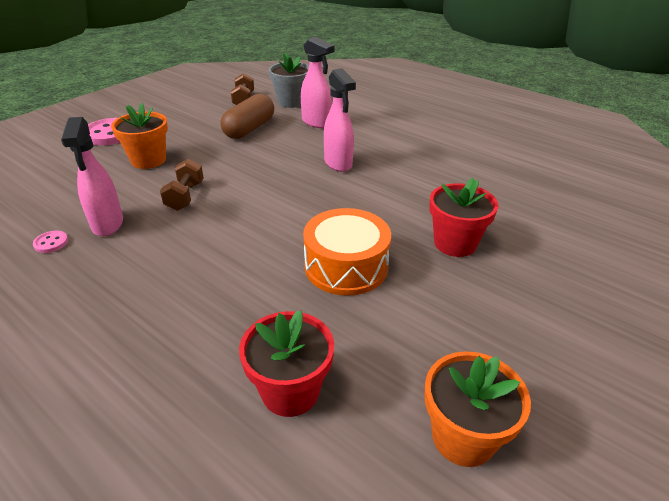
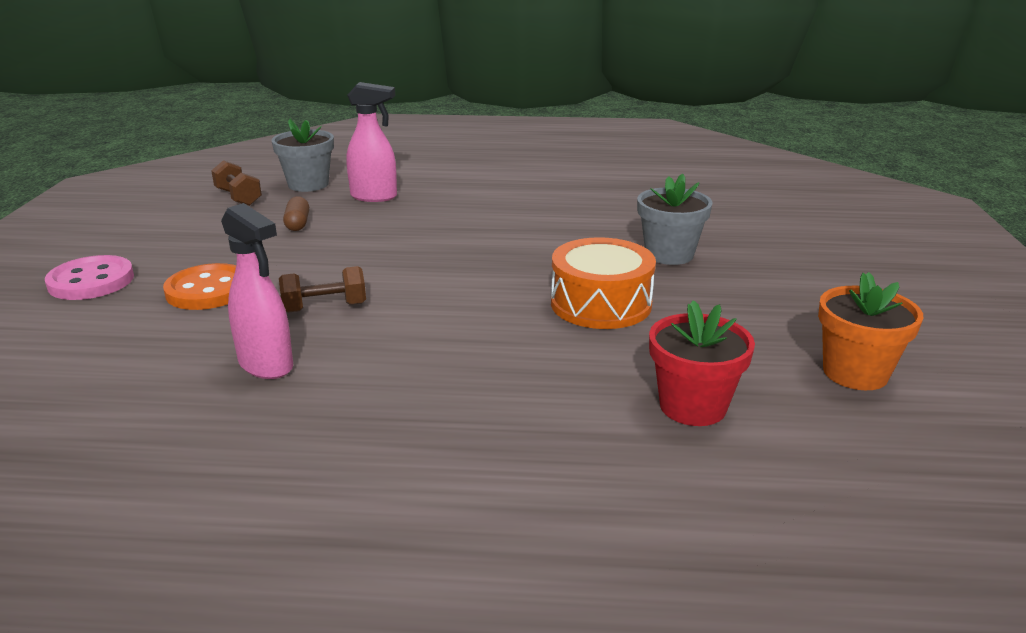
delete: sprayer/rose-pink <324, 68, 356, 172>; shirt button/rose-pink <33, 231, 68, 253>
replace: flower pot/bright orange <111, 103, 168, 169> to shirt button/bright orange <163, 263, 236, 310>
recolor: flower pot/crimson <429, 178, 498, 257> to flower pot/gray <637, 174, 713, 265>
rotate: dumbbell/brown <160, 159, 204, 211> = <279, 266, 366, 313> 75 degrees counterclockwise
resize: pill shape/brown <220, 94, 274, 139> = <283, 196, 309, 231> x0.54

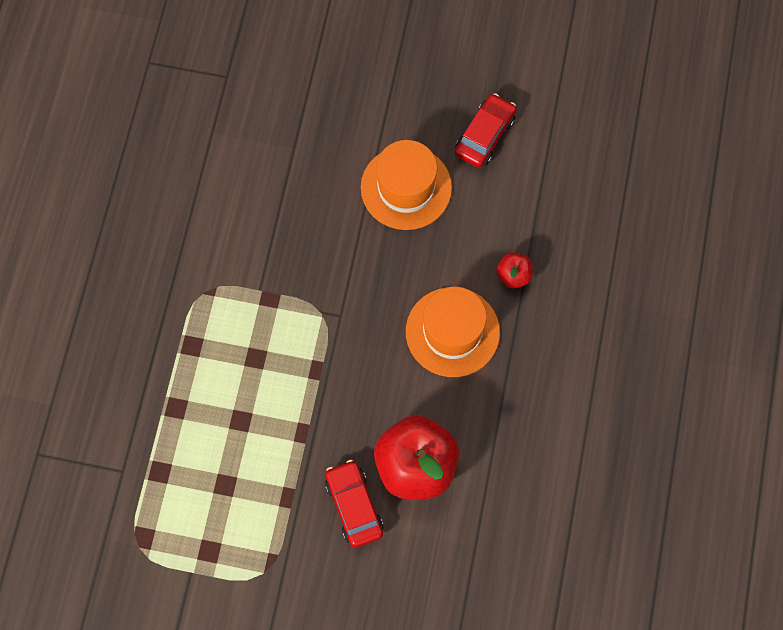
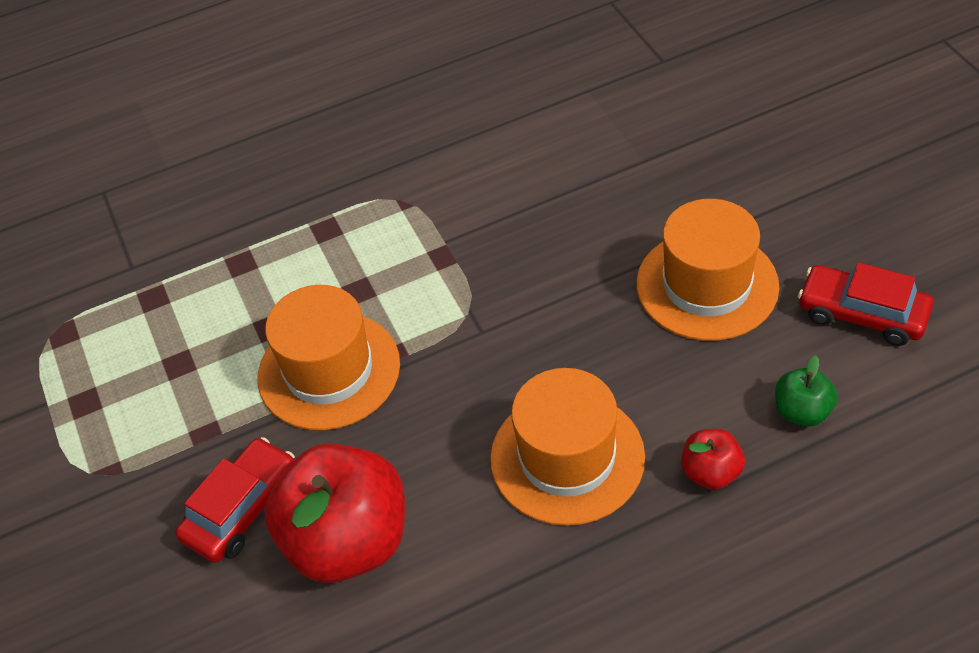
insert: top hat/bright orange <258, 285, 400, 431>; toy apple/green <775, 355, 838, 427>
rotate: car/crimson <455, 93, 517, 168> = <798, 262, 933, 346> 150 degrees counterclockwise

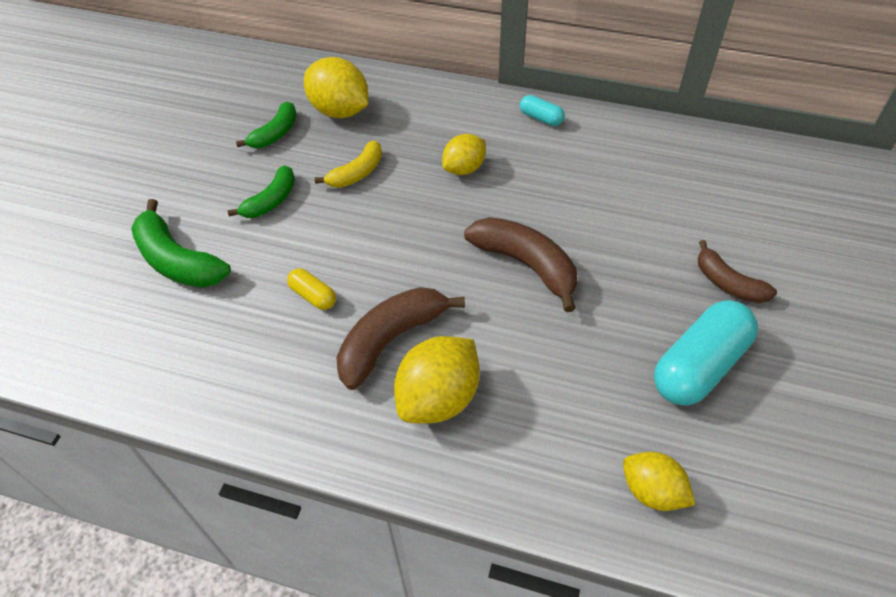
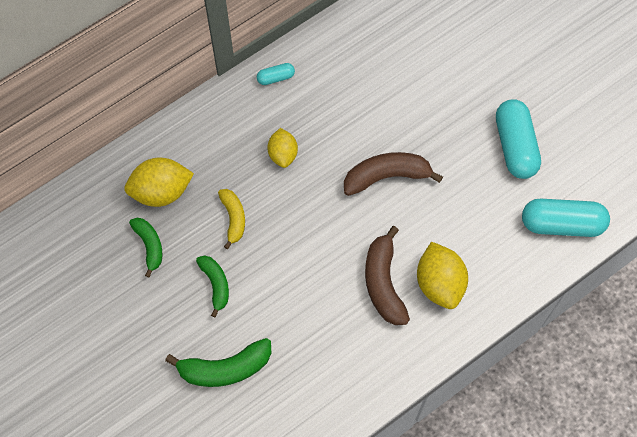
delete: banana/brown <698, 240, 777, 303>; pill shape/bright yellow <287, 268, 336, 310>
replace: citrus fruit/bright yellow <623, 452, 695, 511> to pill shape/turquoise <522, 199, 610, 237>

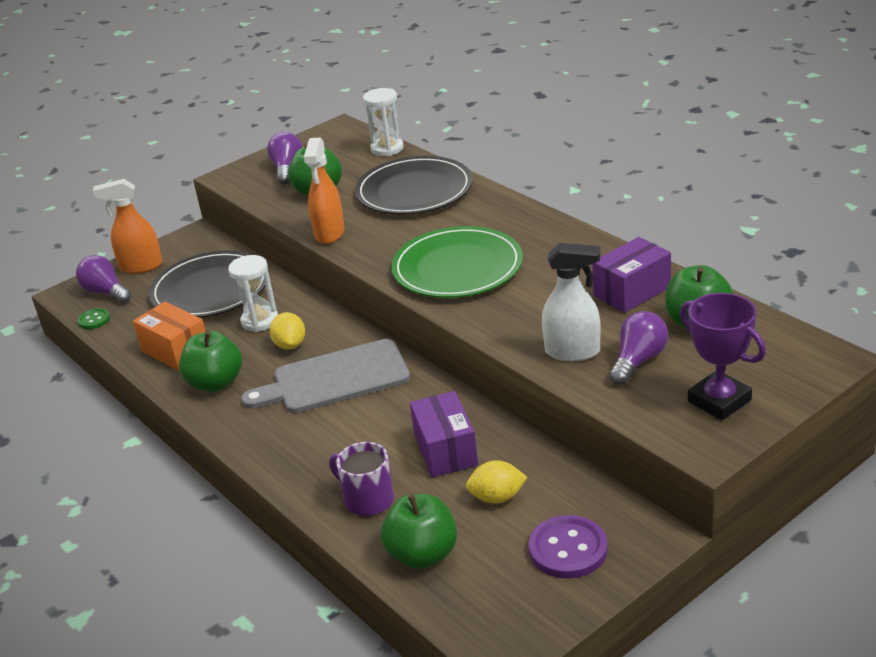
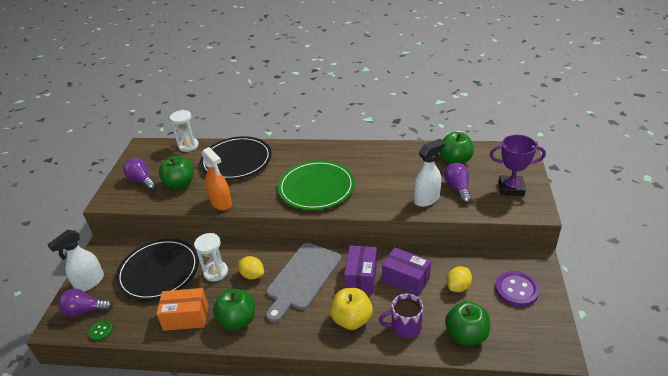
insert: toy apple/bright yellow <330, 288, 373, 330>
move: parcel/purple <592, 237, 671, 313> to <344, 245, 377, 294>
recolor: sprayer/bright orange <93, 179, 162, 274> to sprayer/white <47, 230, 104, 292>

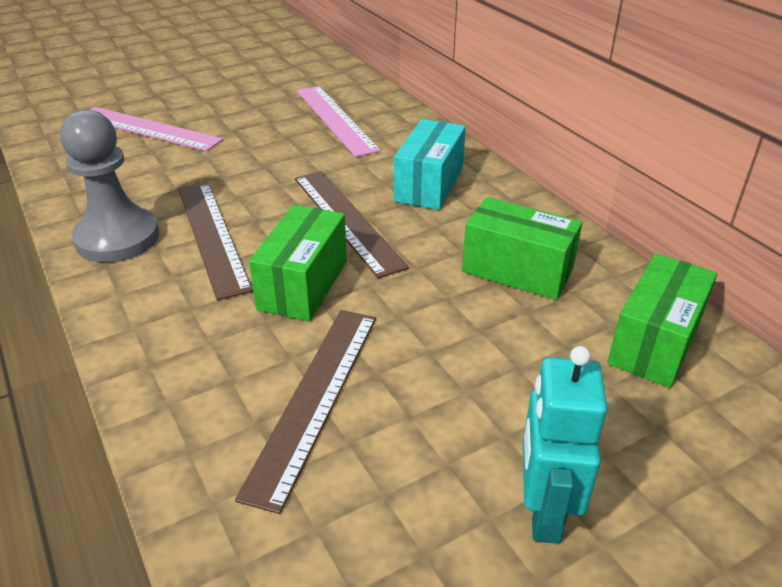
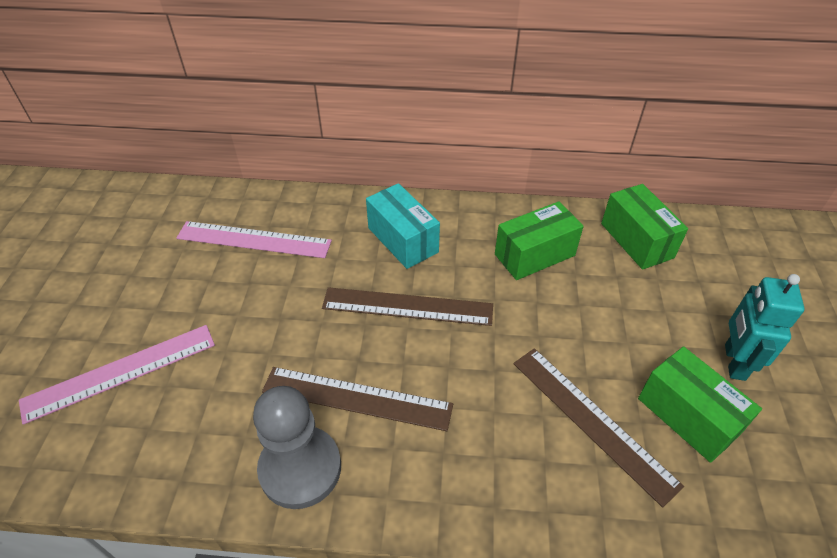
move: parcel/green <249, 205, 347, 321> to <638, 346, 762, 463>
rotate: toy robot/turquoise <522, 346, 608, 544> = <725, 274, 805, 381> 60 degrees clockwise

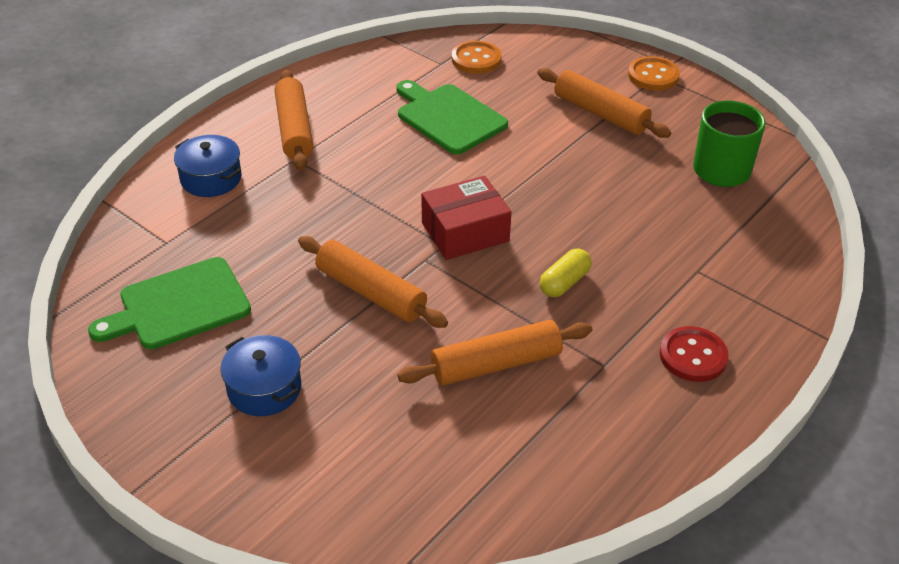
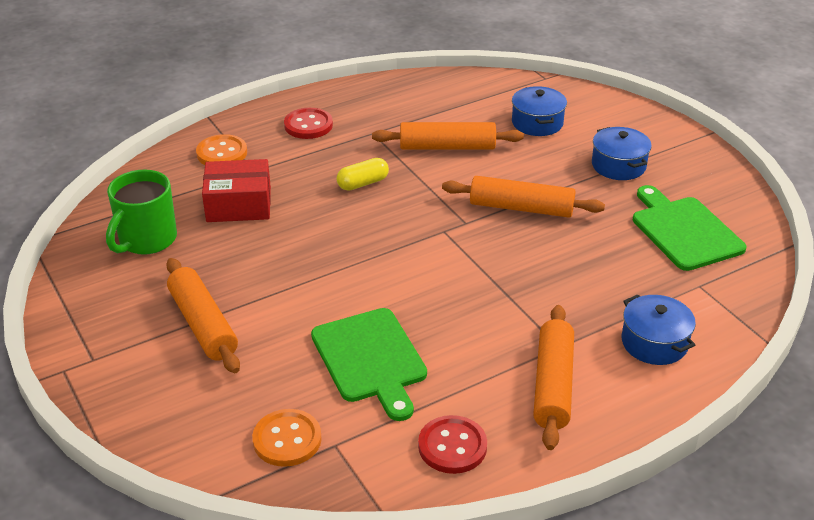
insert: cooking pot/cobalt <512, 86, 567, 136>; shirt button/crimson <418, 415, 487, 474>
move: shirt button/bright orange <628, 56, 680, 91> to <196, 134, 247, 165>; parcel/crimson <421, 176, 511, 260> to <202, 159, 271, 222>
rotate: pastry roller/bright orange <298, 236, 448, 328> = <442, 176, 605, 218> 45 degrees counterclockwise; bread board/green <88, 257, 251, 349> = <633, 185, 747, 271> 105 degrees counterclockwise

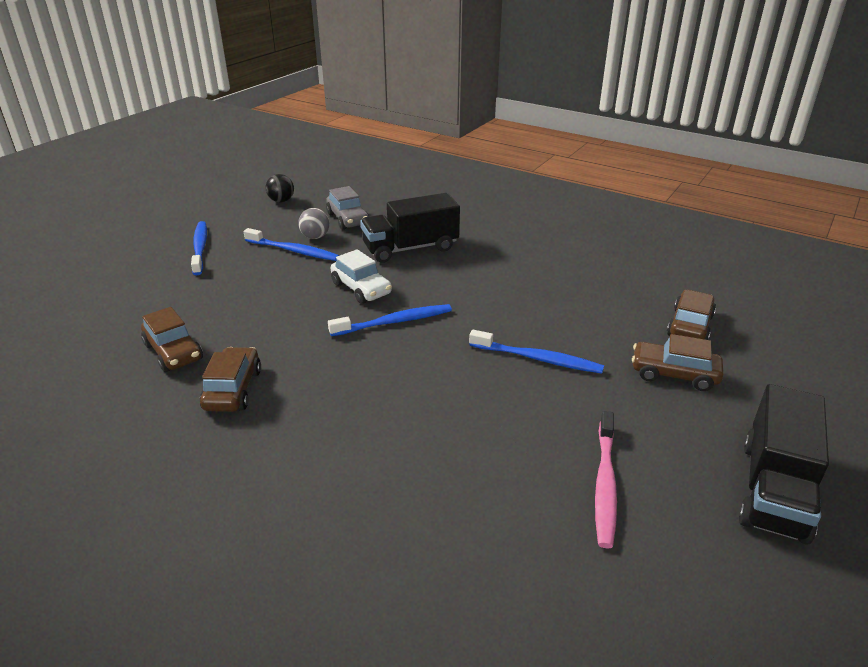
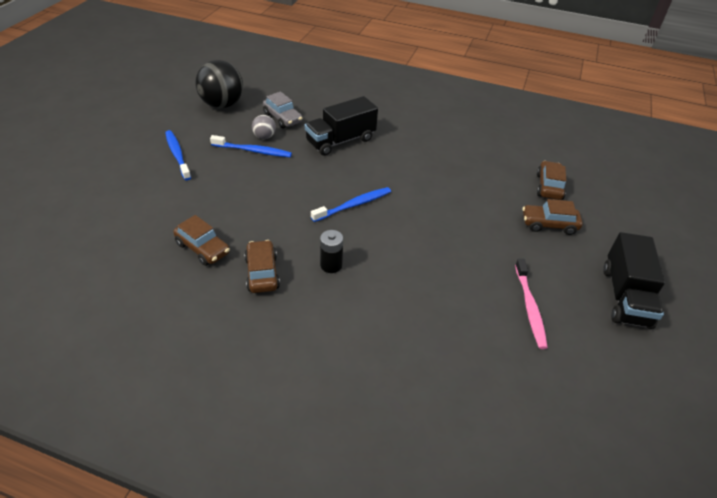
delete: car/white <331, 249, 392, 304>; dental brush/cobalt <469, 330, 604, 374>
insert: AA battery/ebony <320, 230, 343, 273>
resize: ball/ebony <266, 174, 294, 202> = <195, 60, 243, 108> x2.05

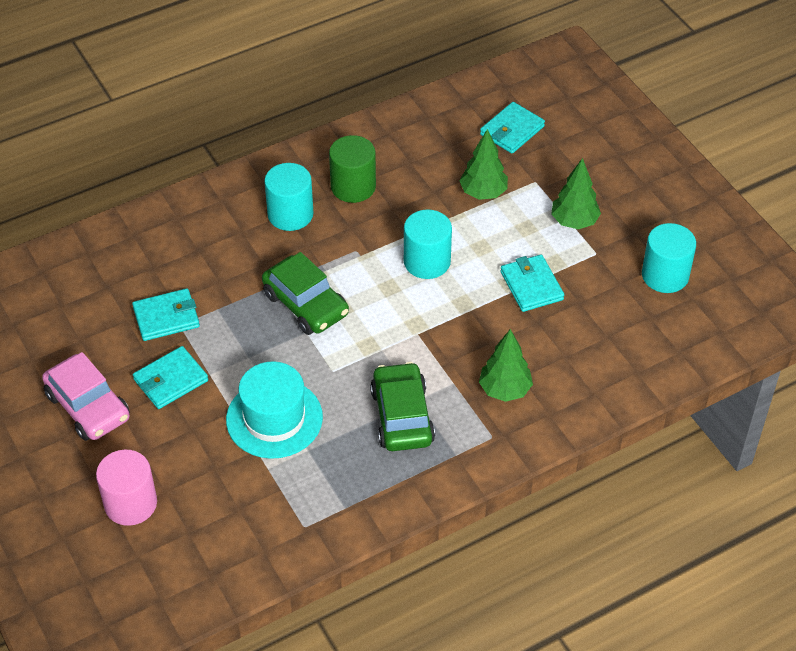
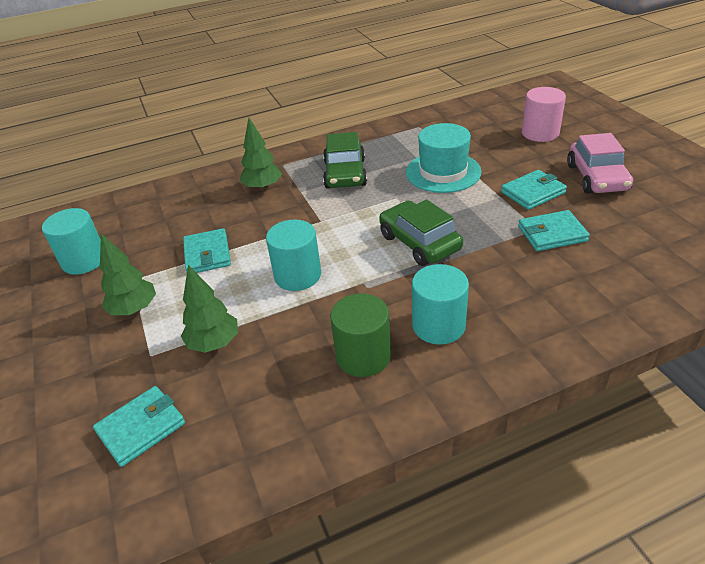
rotate: car/rose-pink <42, 352, 130, 441> = <567, 133, 633, 194> 150 degrees counterclockwise

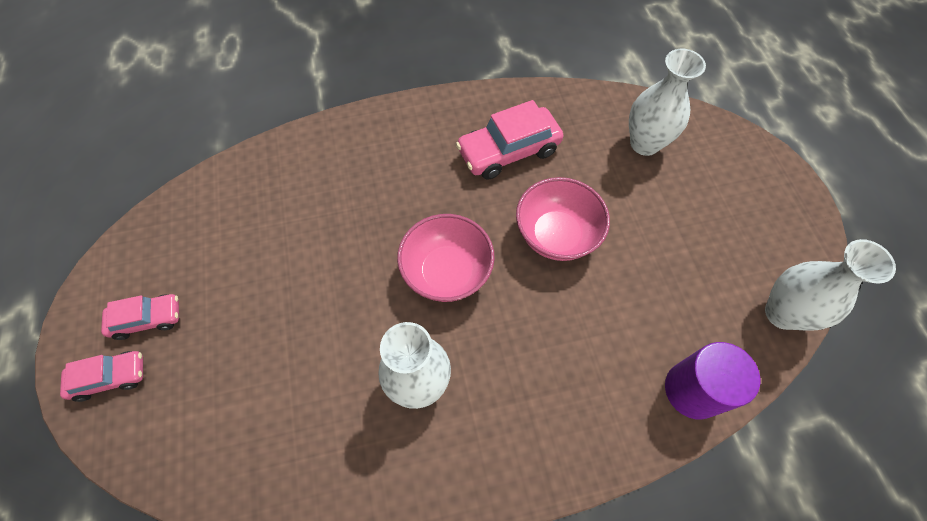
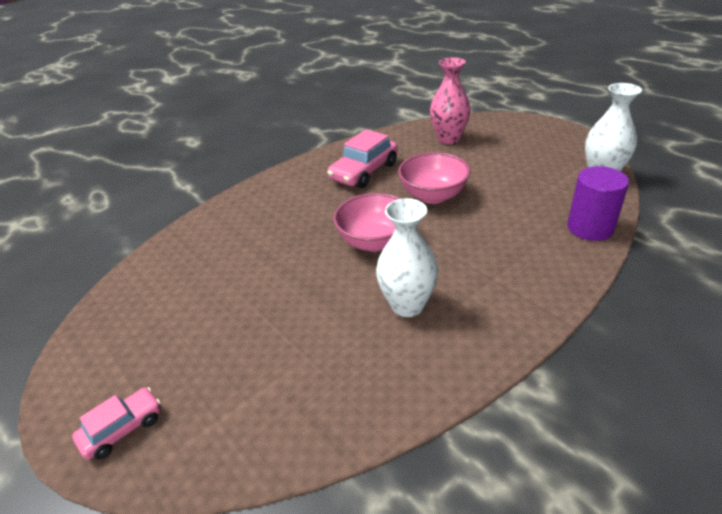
delete: car/rose-pink <101, 294, 179, 340>
recolor: tall vase/white <629, 49, 706, 156> to tall vase/rose-pink <430, 57, 471, 144>

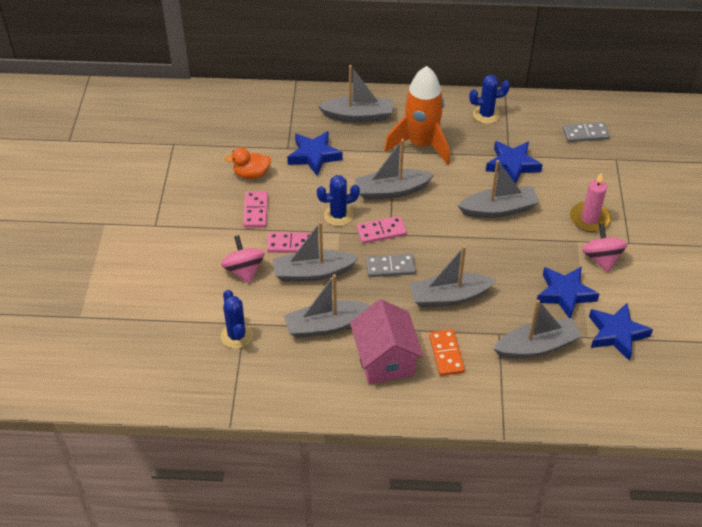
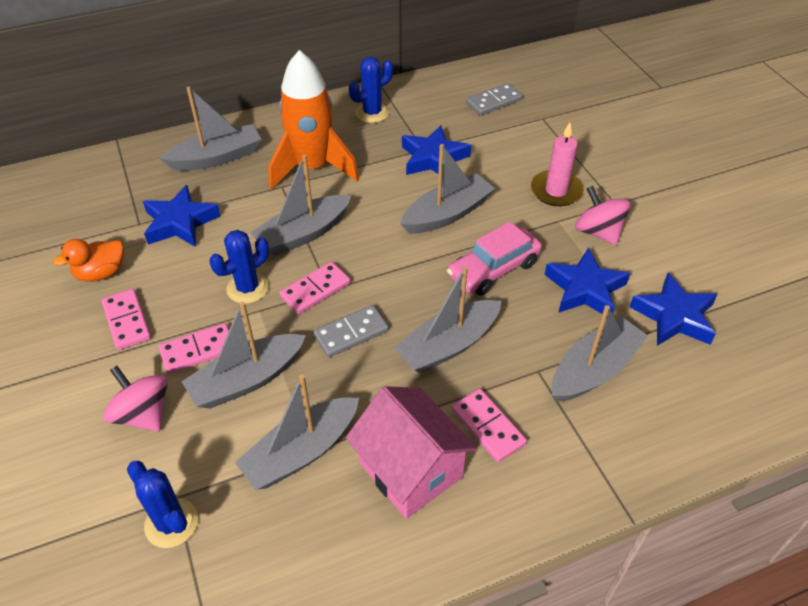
insert: car/rose-pink <447, 222, 542, 295>
recolor: domino/bright orange <429, 329, 465, 376> to domino/rose-pink <452, 389, 527, 462>

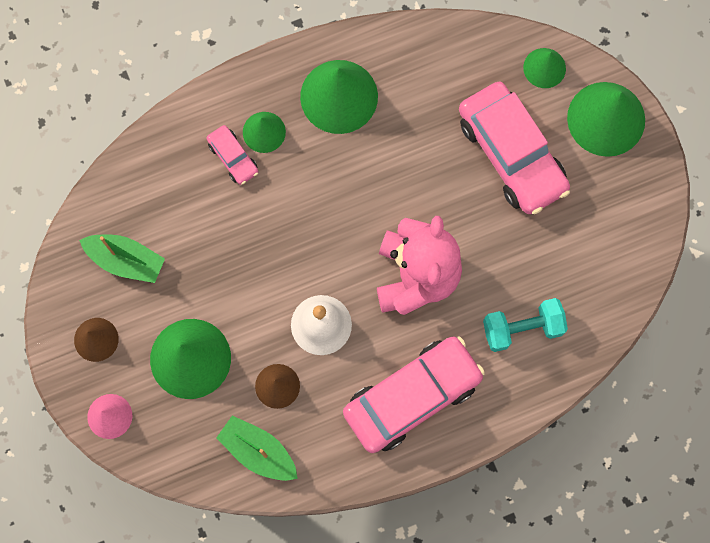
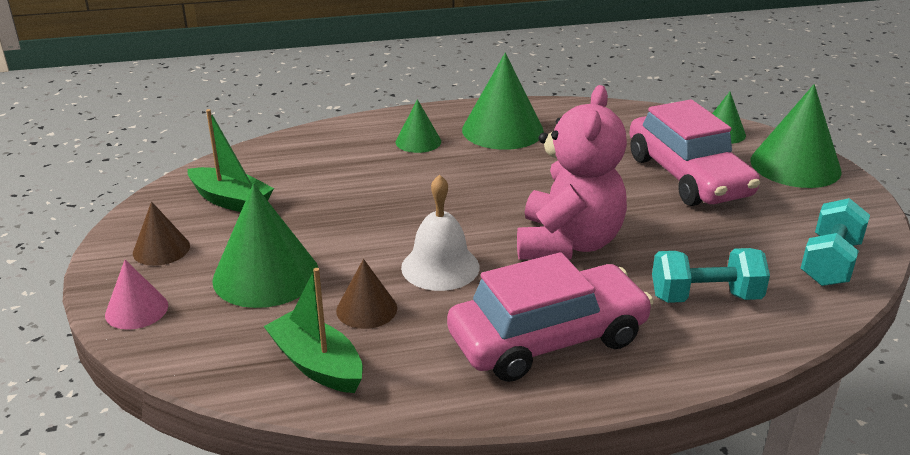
delete: car/rose-pink <206, 125, 258, 185>
insert: dumbbell/turquoise <801, 198, 870, 286>

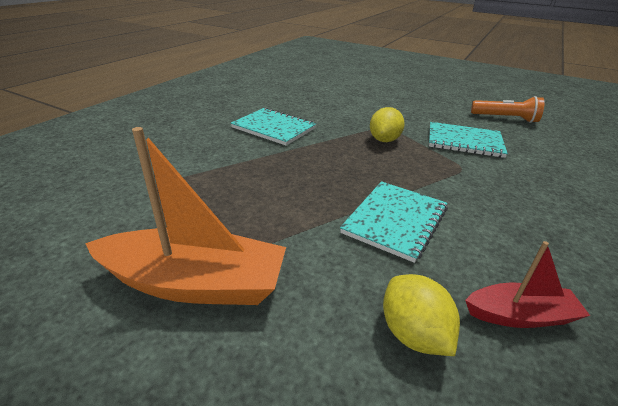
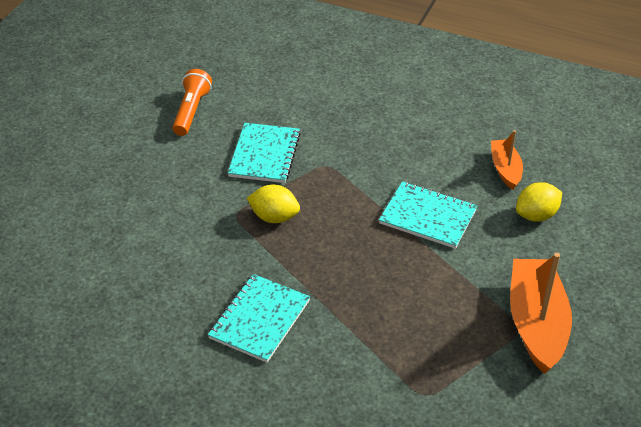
recolor: boat/crimson <465, 241, 590, 328> to boat/bright orange <491, 130, 523, 190>

